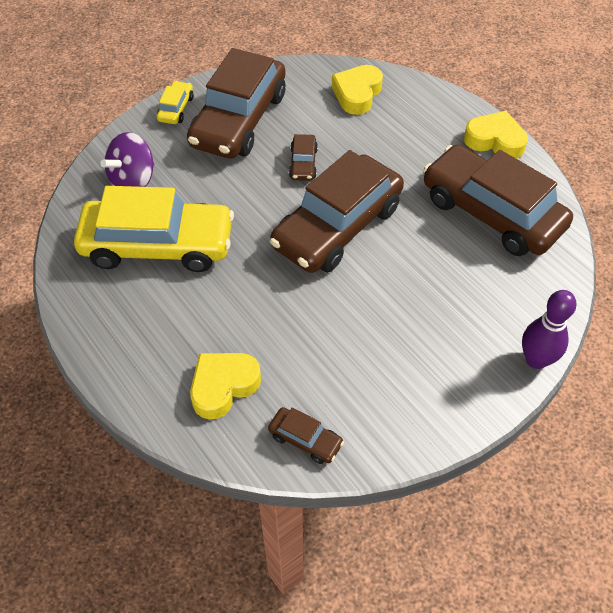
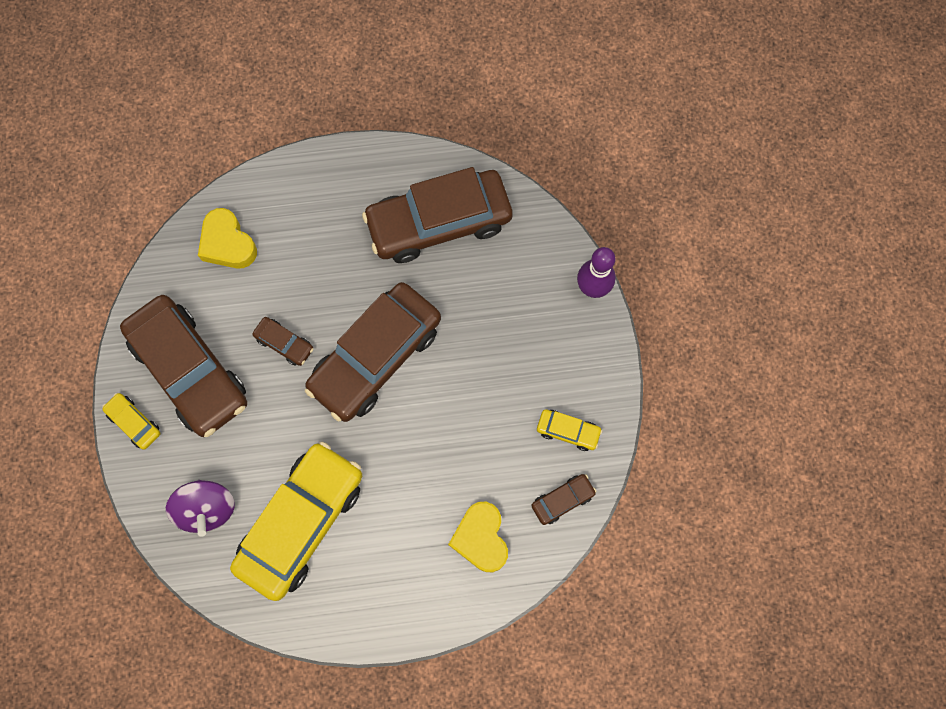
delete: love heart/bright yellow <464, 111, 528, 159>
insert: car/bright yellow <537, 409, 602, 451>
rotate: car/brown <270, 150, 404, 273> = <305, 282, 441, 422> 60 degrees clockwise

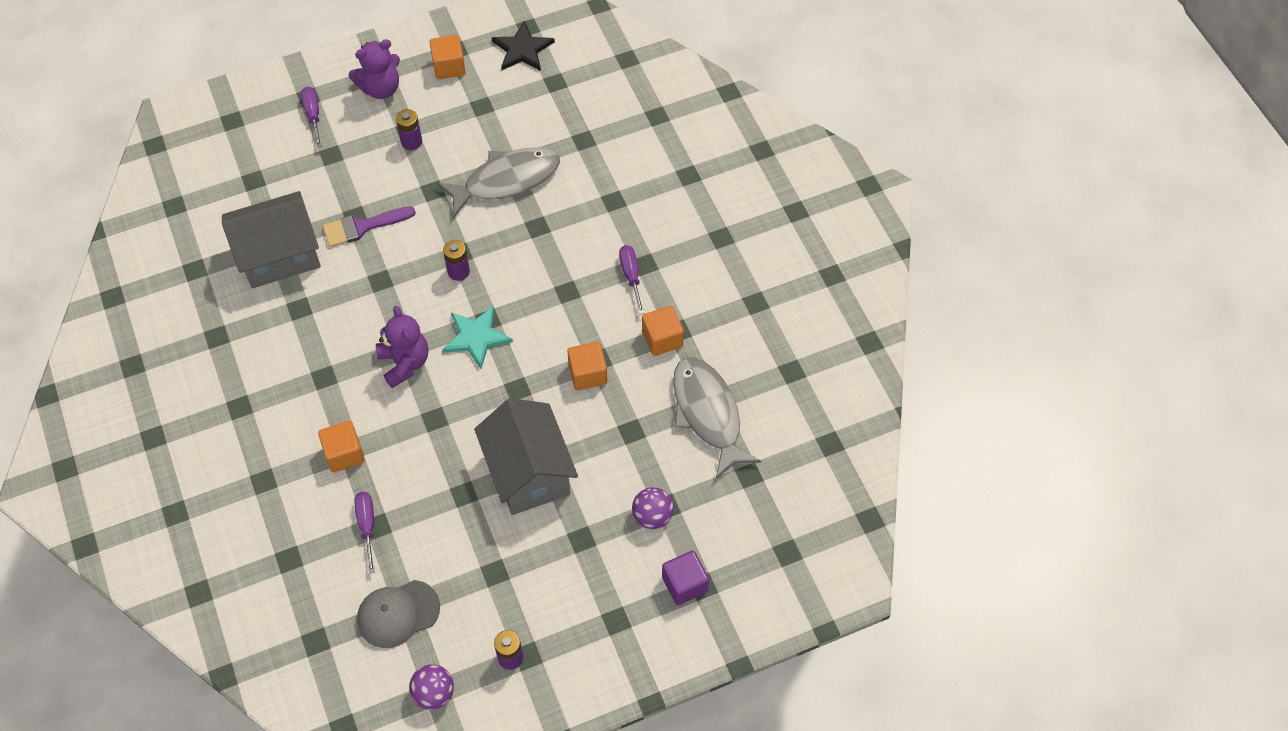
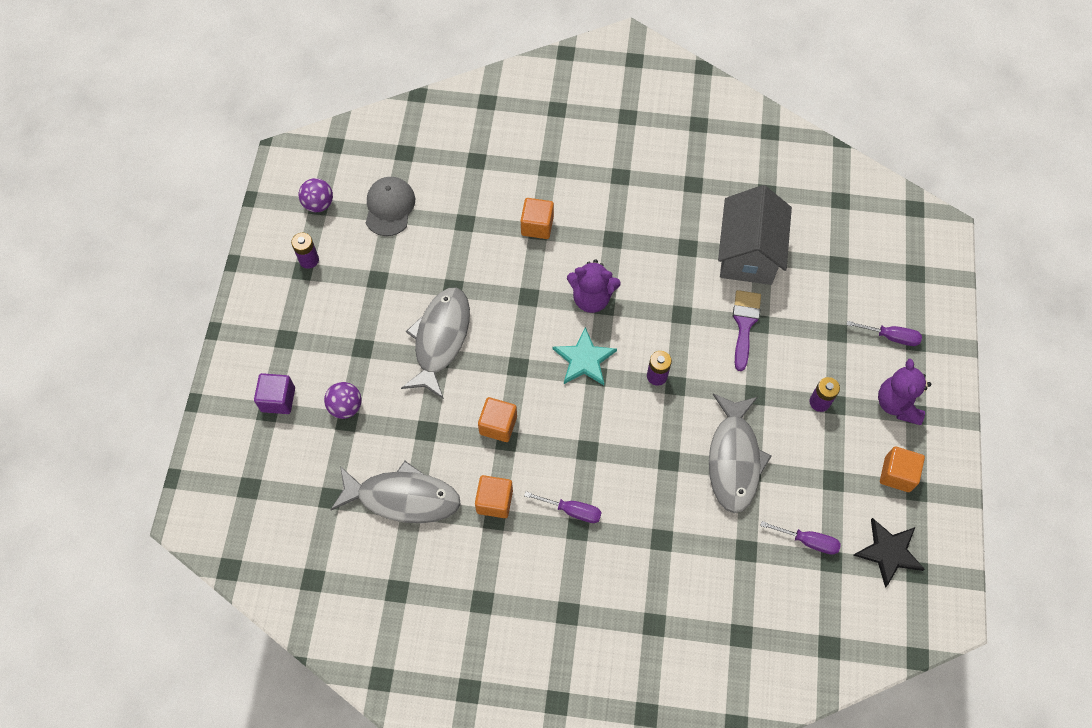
move: flat screwdriver/purple <354, 492, 375, 574> to <760, 521, 841, 555>
replace: house/gray <474, 398, 578, 515> to fish figure/gray <401, 288, 470, 399>

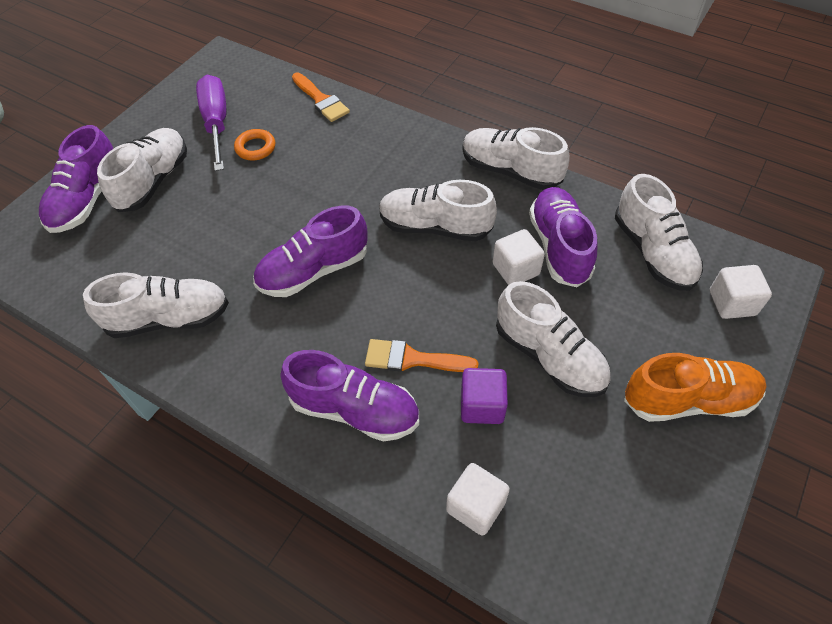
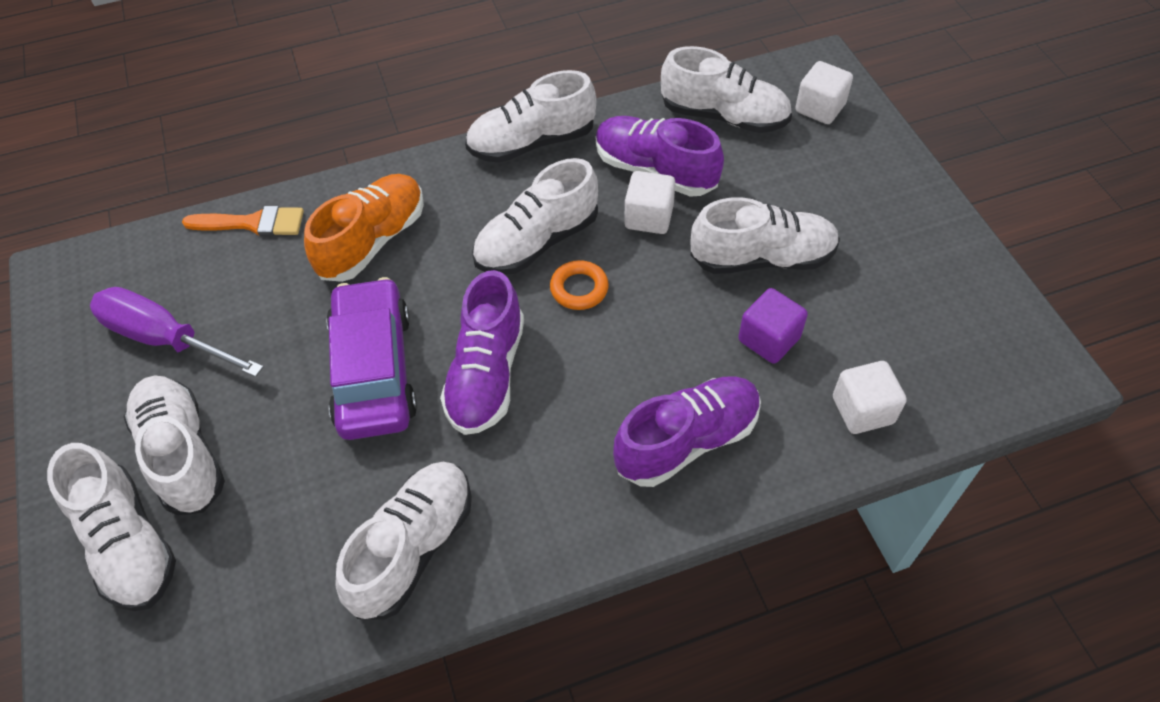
delete: paintbrush/bright orange <365, 339, 479, 372>
insert: car/purple <326, 277, 417, 440>
move: ring/bright orange <234, 129, 275, 160> to <550, 260, 609, 310>; lace-up shoe/bright orange <624, 353, 767, 422> to <304, 174, 424, 282>
recolor: lace-up shoe/purple <39, 125, 113, 233> to lace-up shoe/white <47, 443, 176, 611>

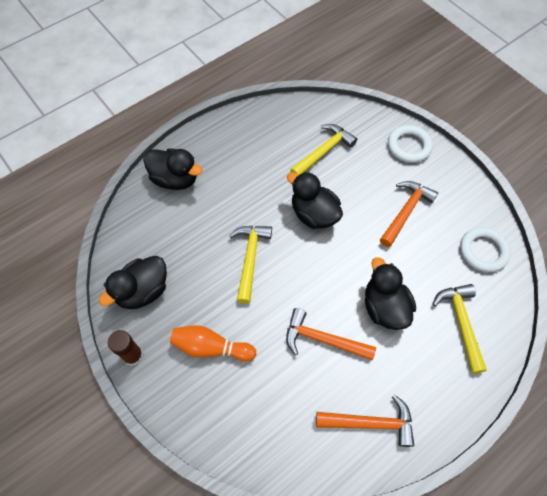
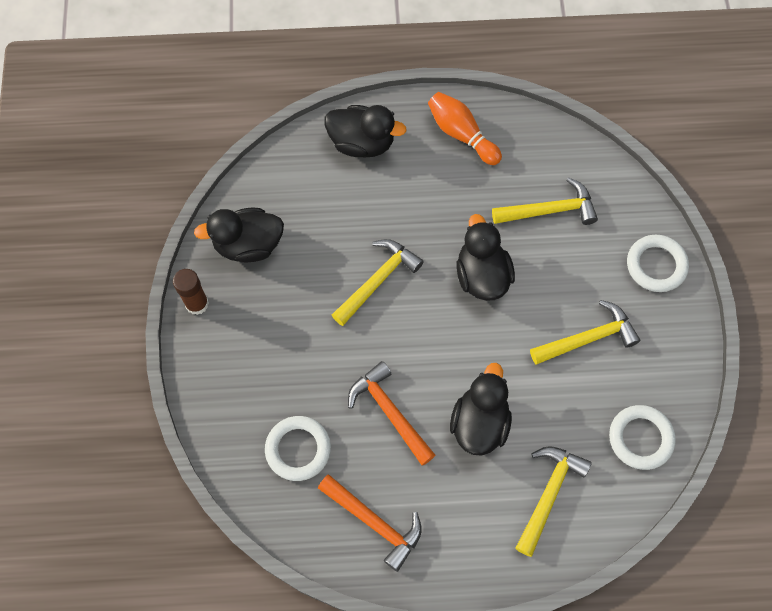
insert: ring/white <265, 416, 331, 481>
move: bowling pin/bright orange <170, 325, 256, 361> to <428, 92, 502, 165>
recolor: carpenter's hammer/bright orange <380, 181, 438, 247> to carpenter's hammer/bright yellow <530, 300, 640, 364>
rotate: toy duck/ebony <143, 148, 202, 190> = <324, 105, 407, 158> 45 degrees counterclockwise

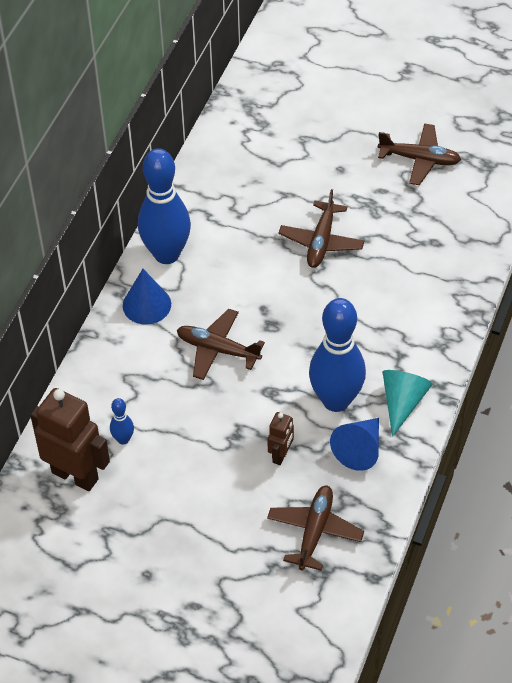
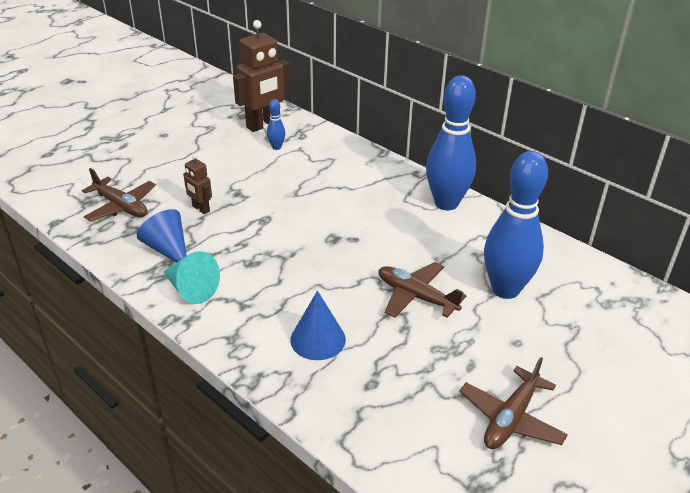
delete: toy plane/brown <177, 309, 265, 380>
move: solid cone/cobalt <123, 269, 171, 324> to <290, 291, 346, 360>; bowling pin/cobalt <309, 298, 366, 412> to <484, 151, 548, 299>

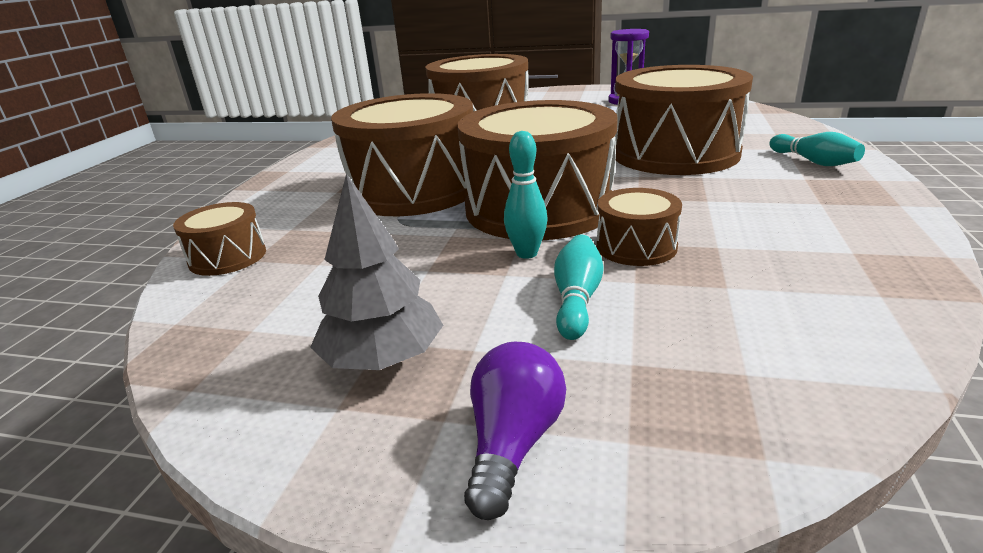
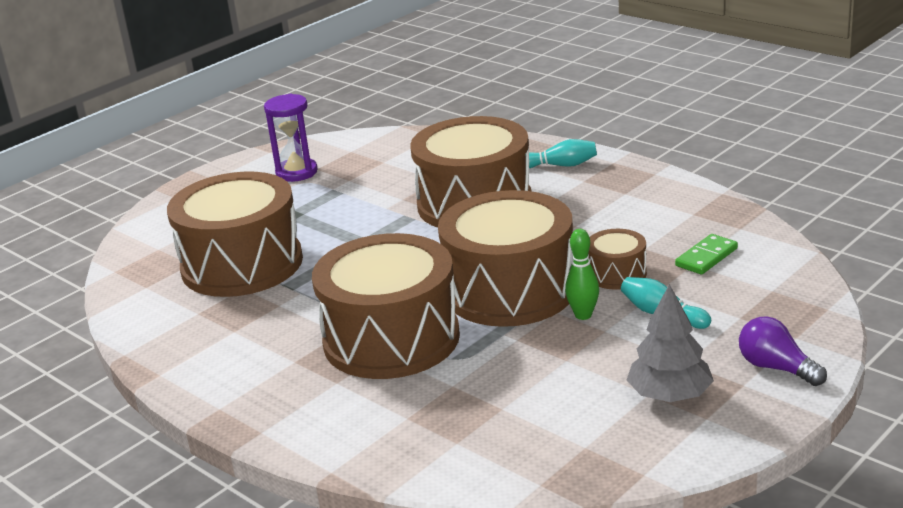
delete: drum/brown <173, 202, 266, 276>
insert: domino/green <675, 234, 738, 275>
recolor: bowling pin/turquoise <504, 131, 548, 259> to bowling pin/green <565, 229, 599, 320>

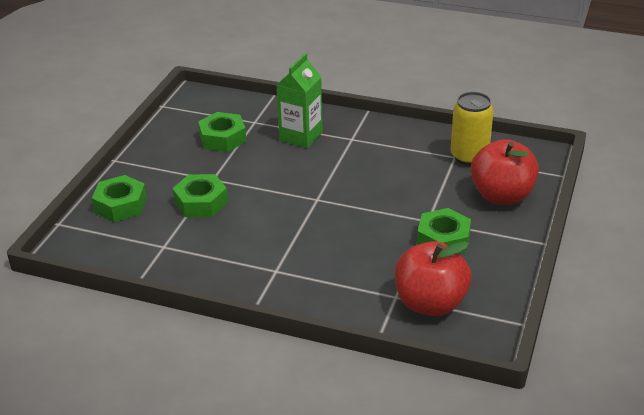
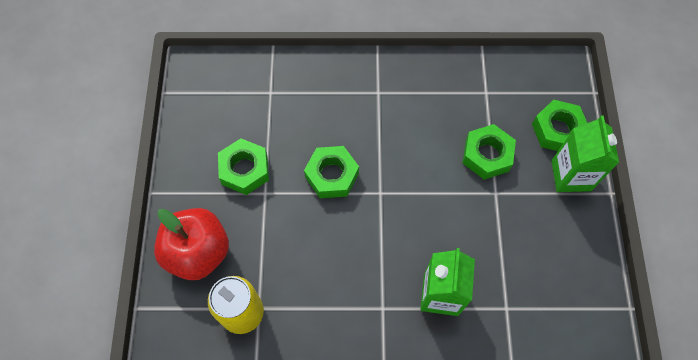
delete: toy apple/crimson <395, 241, 472, 316>
insert: juice carton/green <551, 115, 619, 192>
move: hexagon nut/green <198, 112, 246, 152> to <304, 146, 359, 198>

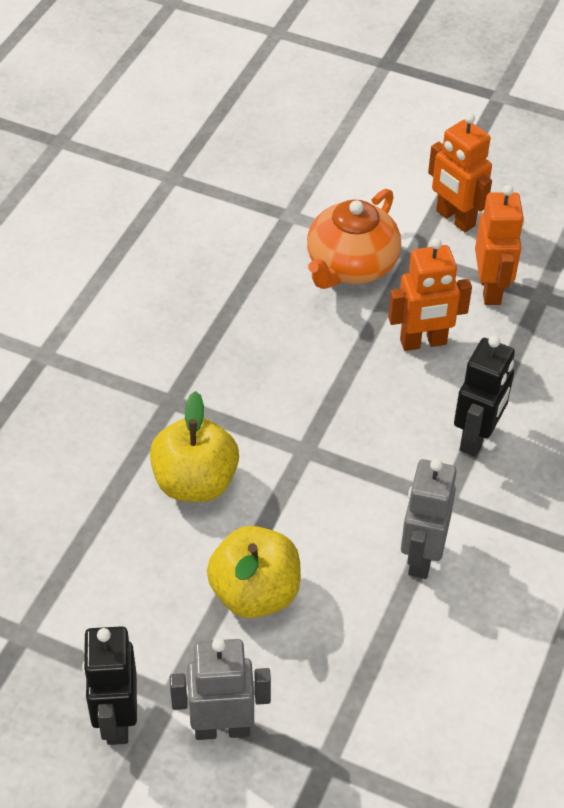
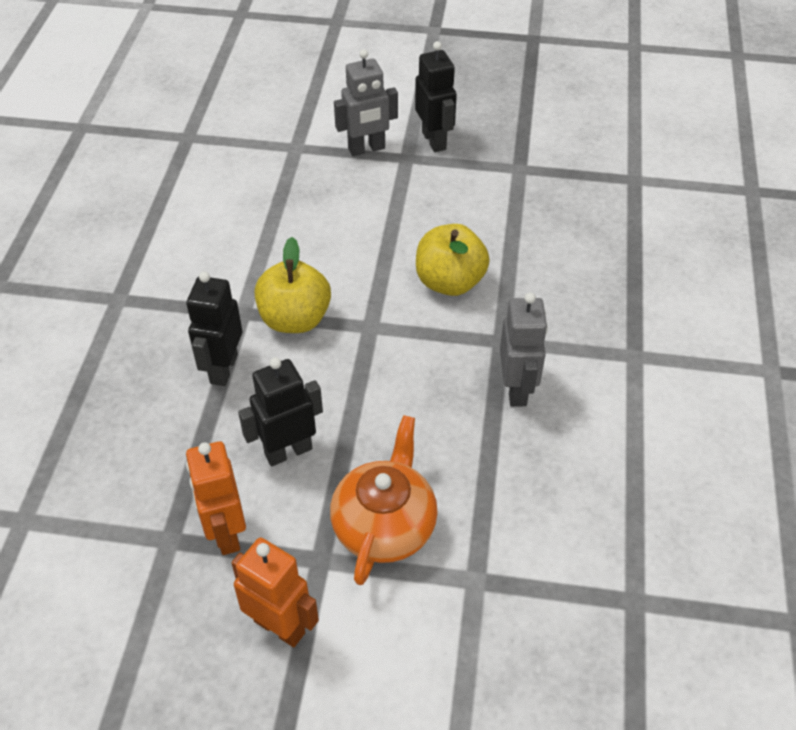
move: toy robot/gray <401, 459, 457, 579> to <500, 293, 548, 407>; toy apple/bright yellow <207, 526, 301, 618> to <255, 237, 331, 333>
recolor: toy robot/bright orange <388, 238, 472, 351> to toy robot/ebony <238, 357, 323, 466>

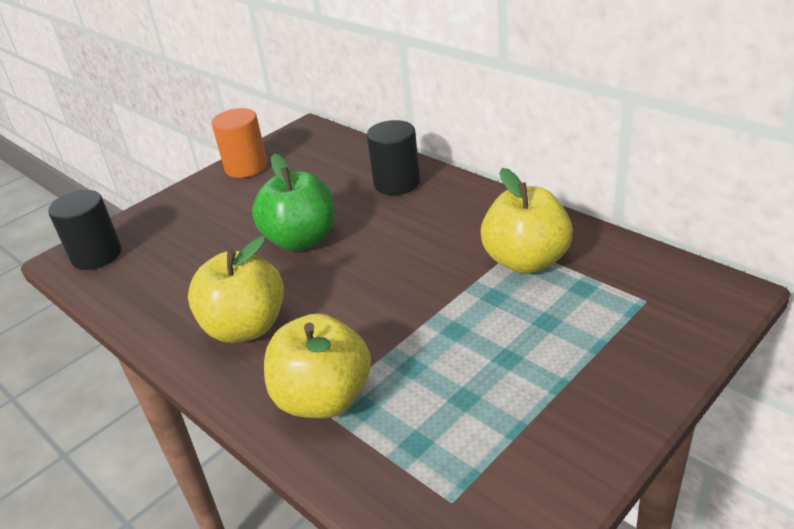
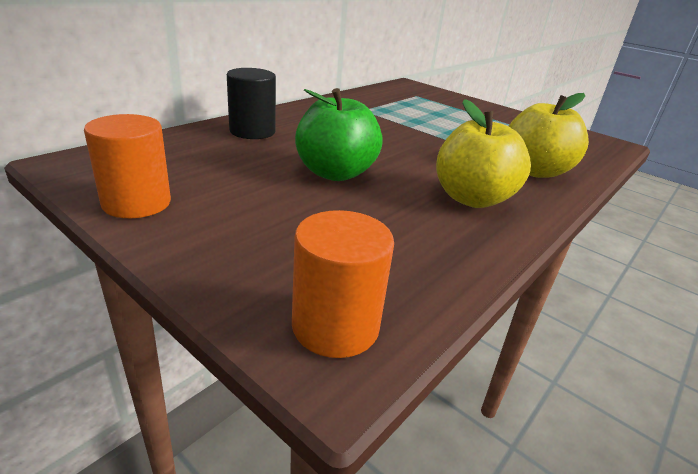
delete: toy apple/bright yellow <481, 168, 573, 274>
recolor: cylinder/ebony <48, 190, 122, 270> to cylinder/bright orange <292, 210, 394, 358>

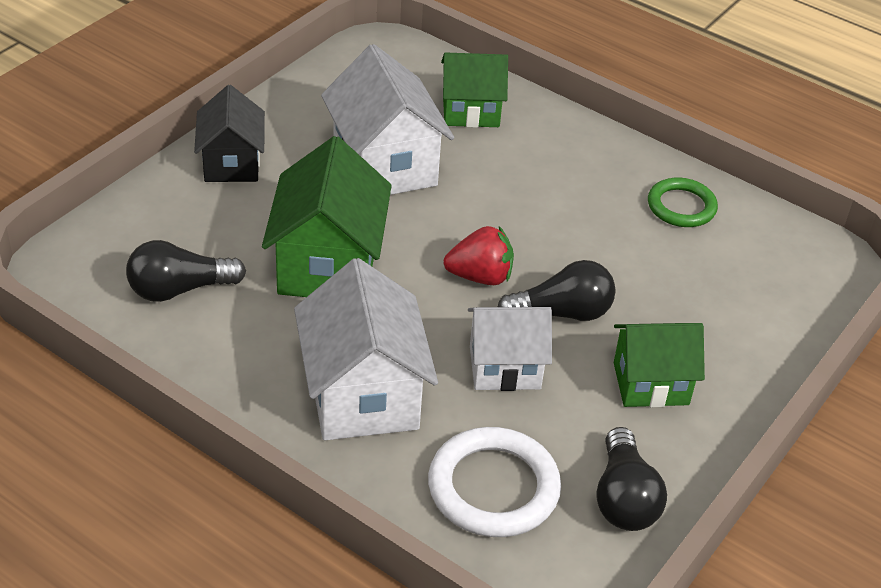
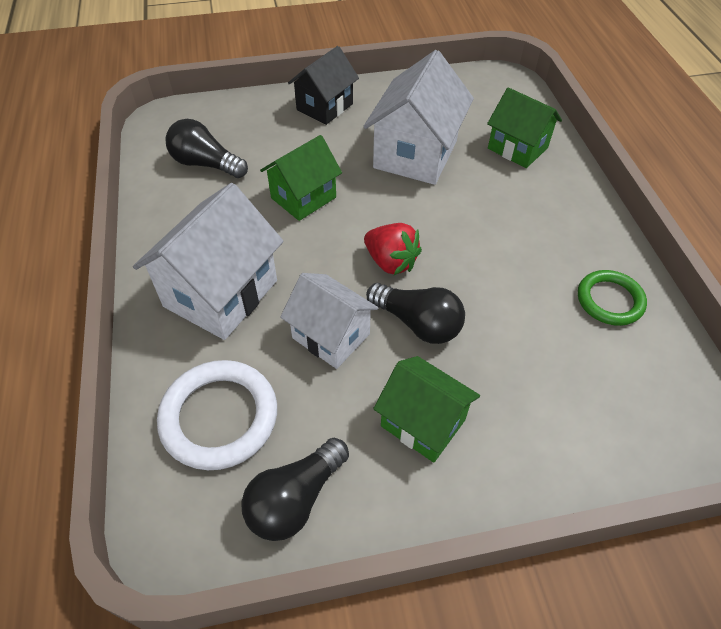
resize: house/green <262, 136, 392, 297> = <260, 135, 342, 221> x0.64

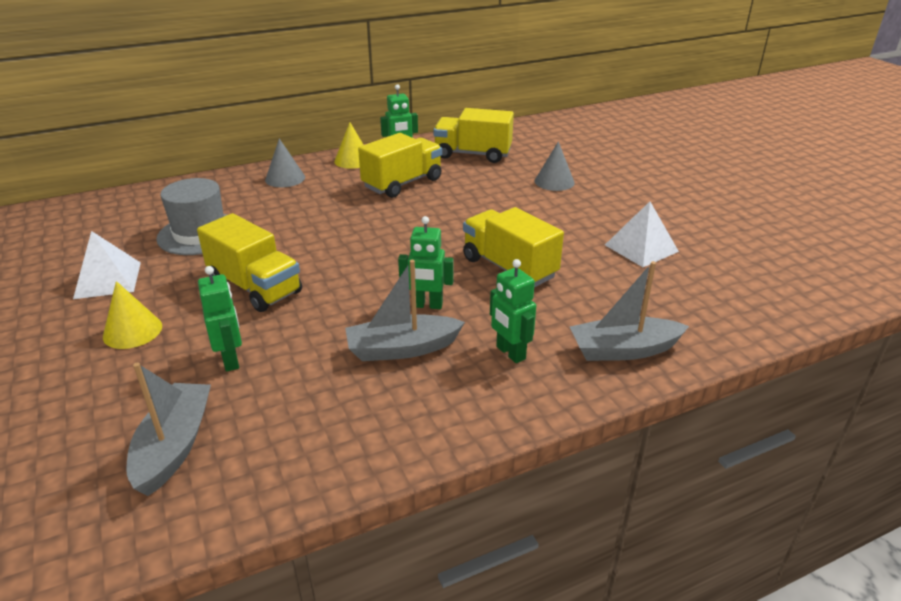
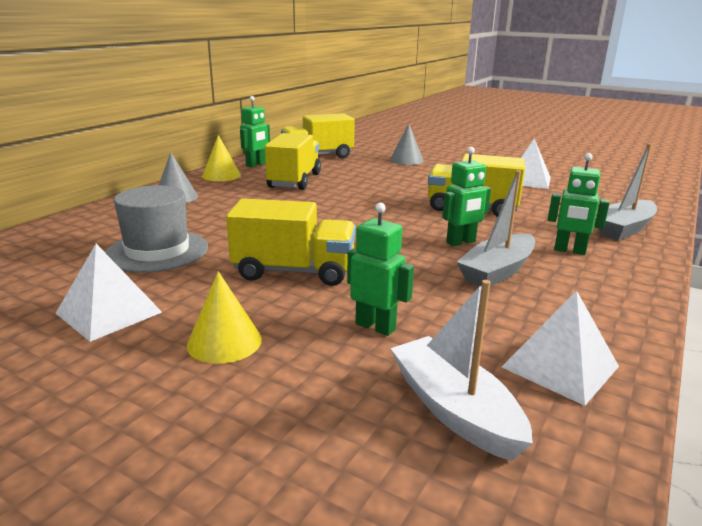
insert: pyramid/white <502, 290, 619, 406>
recolor: boat/gray <126, 362, 211, 496> to boat/white <390, 280, 533, 461>

